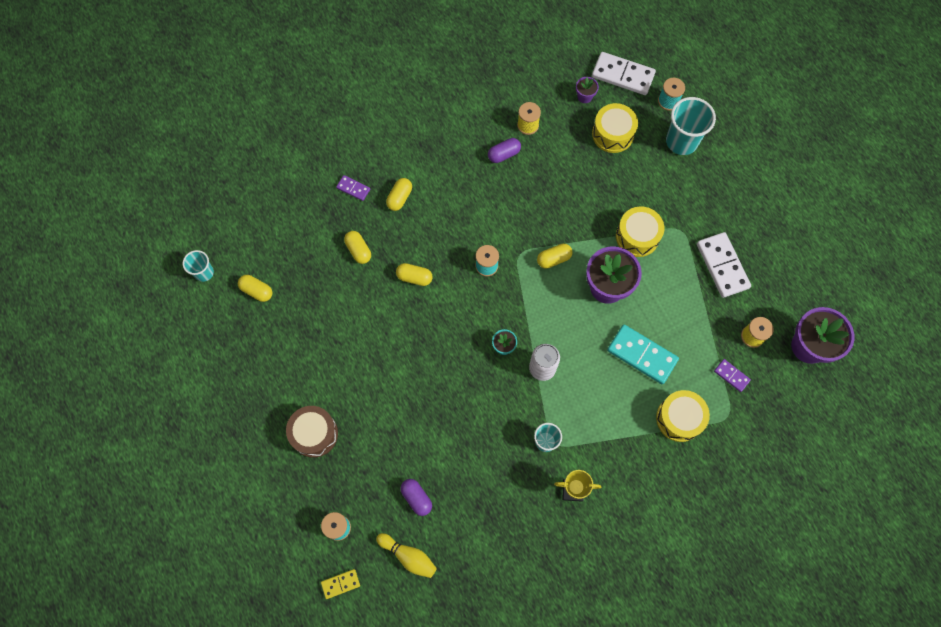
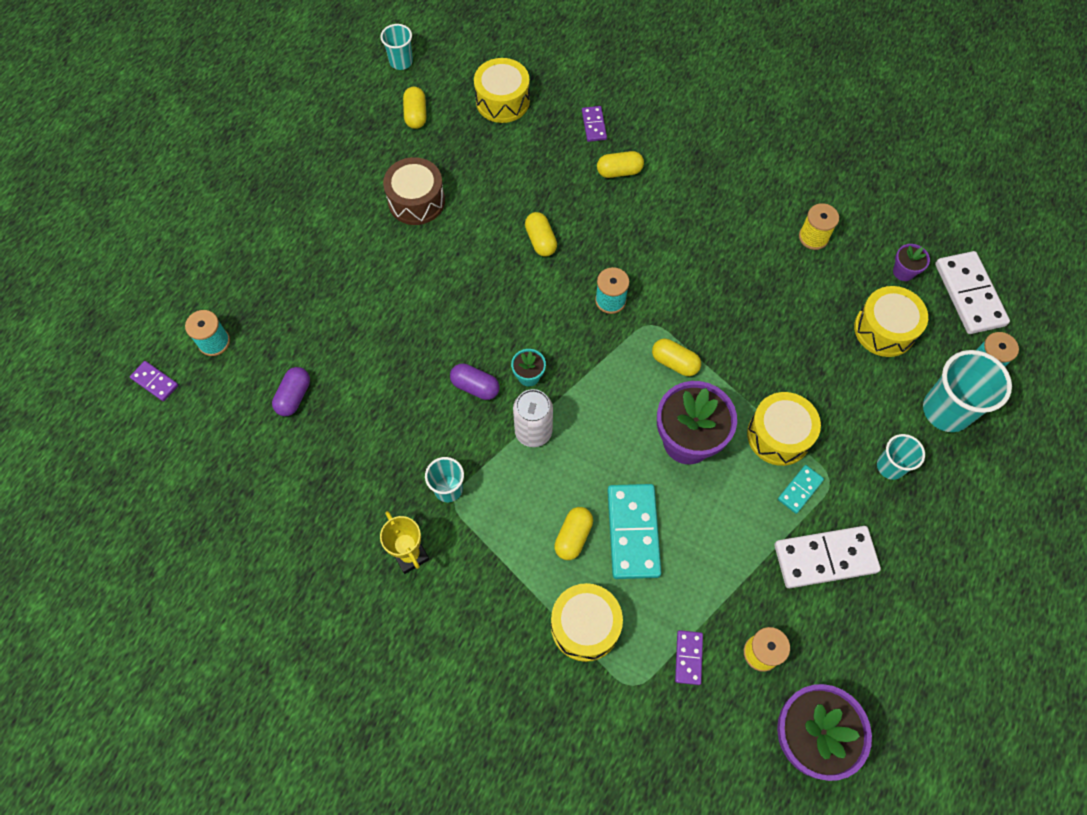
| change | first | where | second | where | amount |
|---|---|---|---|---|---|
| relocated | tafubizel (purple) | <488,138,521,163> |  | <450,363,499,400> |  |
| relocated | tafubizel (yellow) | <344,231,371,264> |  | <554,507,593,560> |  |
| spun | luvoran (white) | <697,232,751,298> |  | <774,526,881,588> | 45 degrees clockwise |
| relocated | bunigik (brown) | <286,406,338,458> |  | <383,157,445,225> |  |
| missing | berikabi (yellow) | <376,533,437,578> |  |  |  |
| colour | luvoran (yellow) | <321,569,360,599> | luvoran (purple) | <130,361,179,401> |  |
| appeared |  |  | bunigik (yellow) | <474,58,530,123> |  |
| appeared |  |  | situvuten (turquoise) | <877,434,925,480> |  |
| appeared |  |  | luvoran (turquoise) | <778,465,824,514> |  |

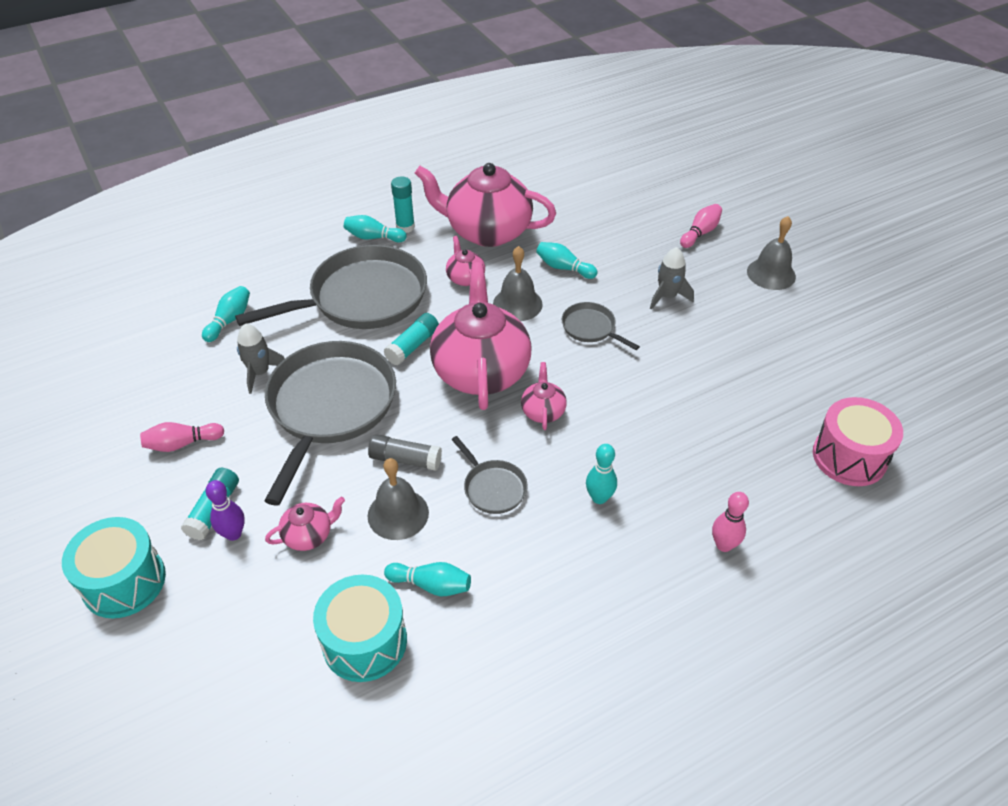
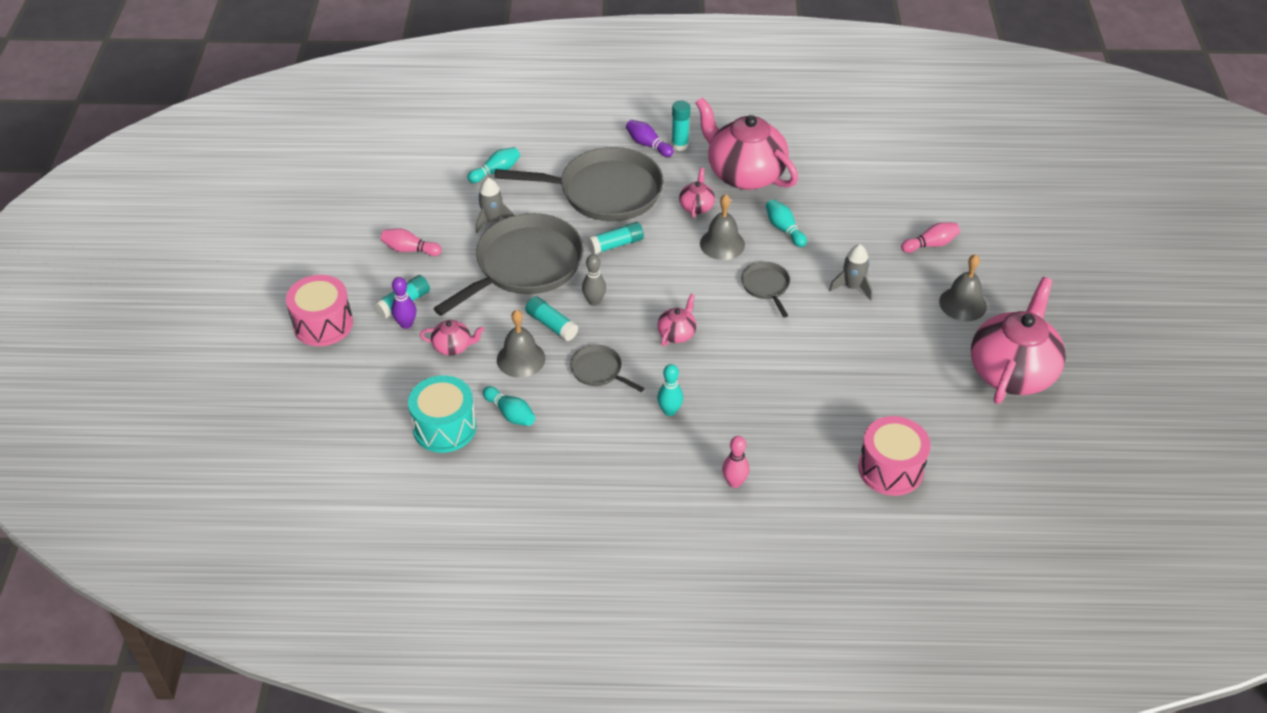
| change | first | where | second | where | amount |
|---|---|---|---|---|---|
| colour | berikabi (turquoise) | <344,215,407,243> | berikabi (purple) | <626,120,674,157> |  |
| relocated | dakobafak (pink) | <430,262,532,410> |  | <971,277,1066,404> |  |
| colour | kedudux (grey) | <368,434,442,471> | kedudux (turquoise) | <525,296,579,341> |  |
| spun | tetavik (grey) | <451,436,528,514> |  | <570,345,645,392> | 135 degrees clockwise |
| colour | bunigik (turquoise) | <62,517,166,618> | bunigik (pink) | <286,275,353,346> |  |
| appeared |  |  | berikabi (grey) | <582,254,606,306> |  |

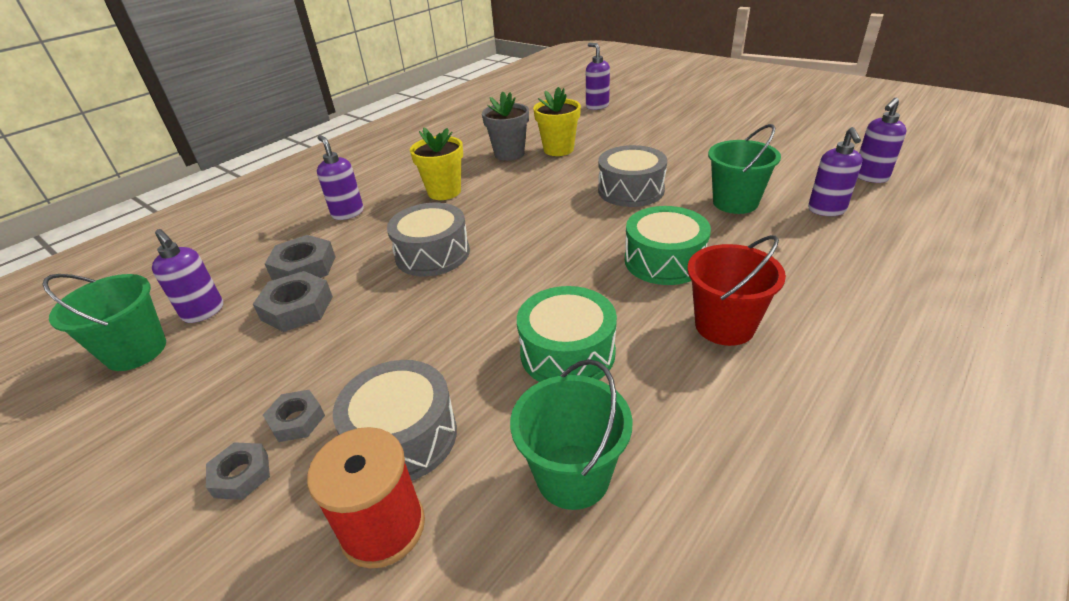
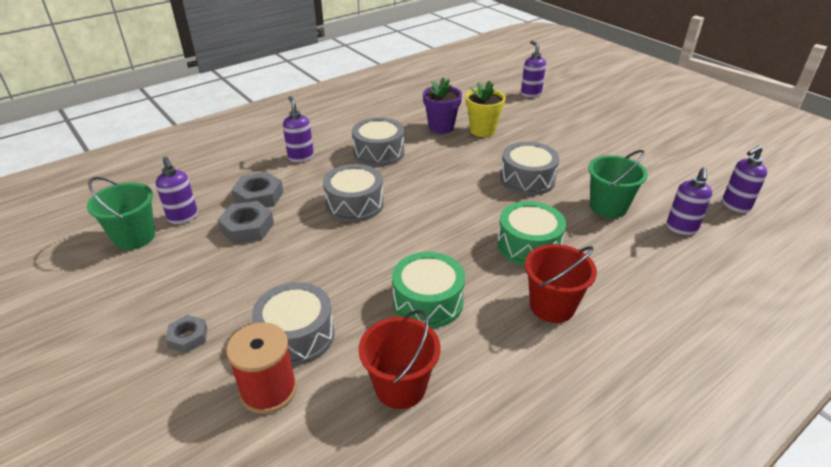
| change | first | where | second | where | amount |
|---|---|---|---|---|---|
| colour | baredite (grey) | <482,92,529,161> | baredite (purple) | <423,77,462,134> |  |
| exchanged | baredite (yellow) | <410,127,463,200> | bunigik (grey) | <352,117,405,166> |  |
| colour | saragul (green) | <510,359,633,510> | saragul (red) | <359,310,441,409> |  |
| missing | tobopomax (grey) | <263,390,325,442> |  |  |  |

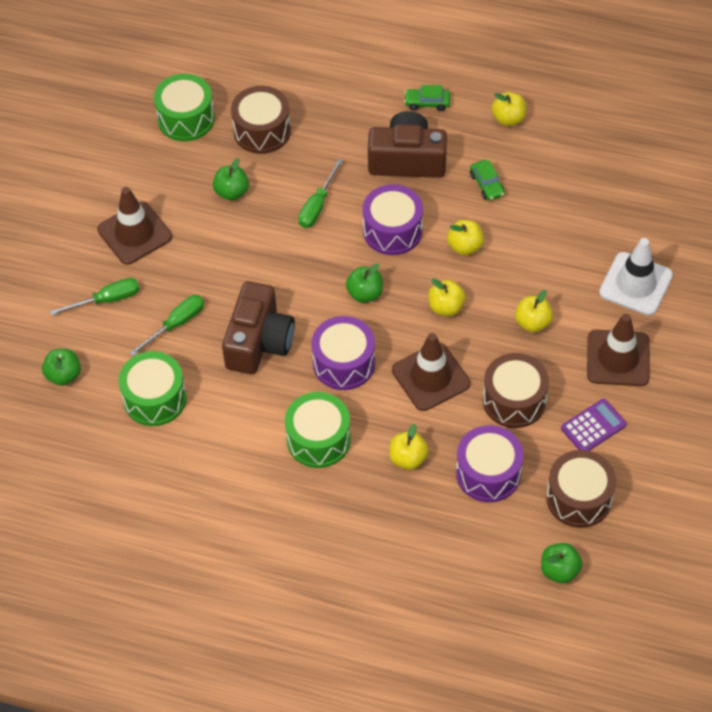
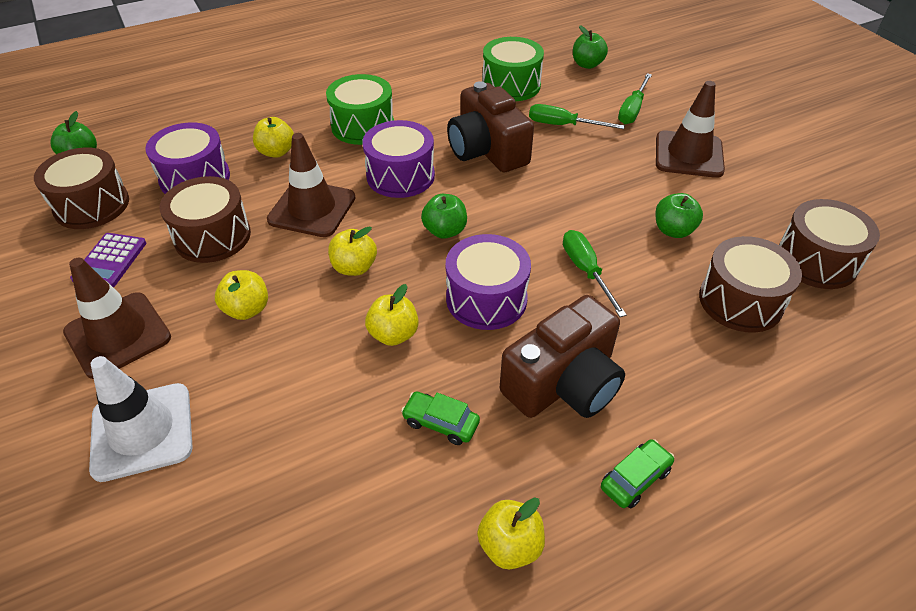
| change | first | where | second | where | amount |
|---|---|---|---|---|---|
| colour | bunigik (green) | <154,74,215,141> | bunigik (brown) | <779,199,880,289> |  |
| spun | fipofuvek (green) | <130,295,204,356> |  | <529,104,625,129> | 105 degrees clockwise |

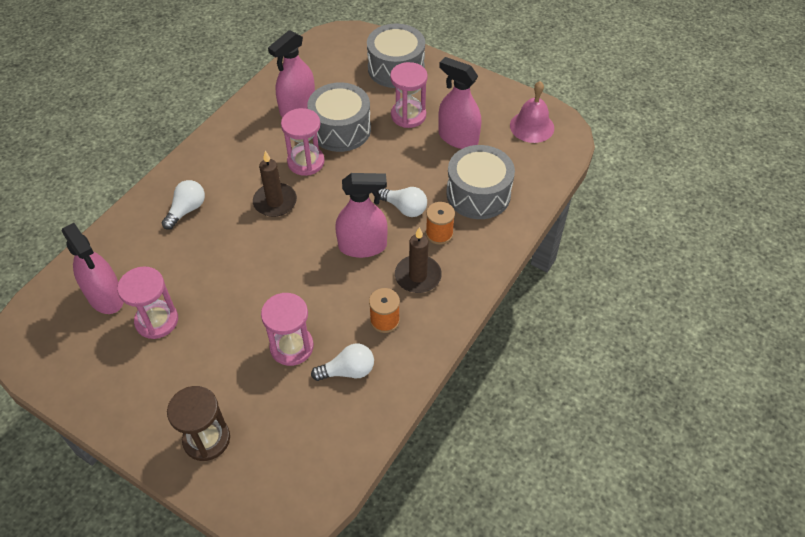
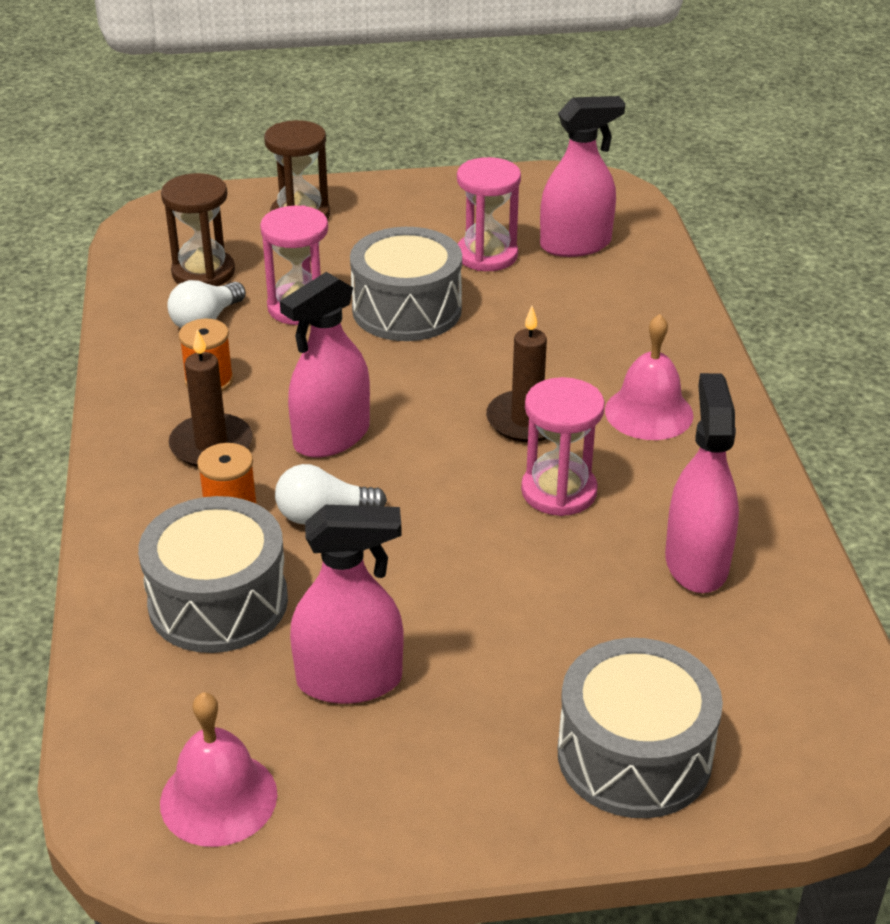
| change | first | where | second | where | amount |
|---|---|---|---|---|---|
| missing | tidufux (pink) | <390,62,428,128> |  |  |  |
| relocated | bunigik (grey) | <307,82,371,152> |  | <350,227,462,341> |  |
| missing | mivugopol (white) | <162,180,205,230> |  |  |  |
| spun | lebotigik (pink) | <62,223,124,314> |  | <540,96,625,257> | 150 degrees clockwise |
| appeared |  |  | tidufux (brown) | <161,173,235,286> |  |
| appeared |  |  | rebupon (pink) | <605,314,693,440> |  |

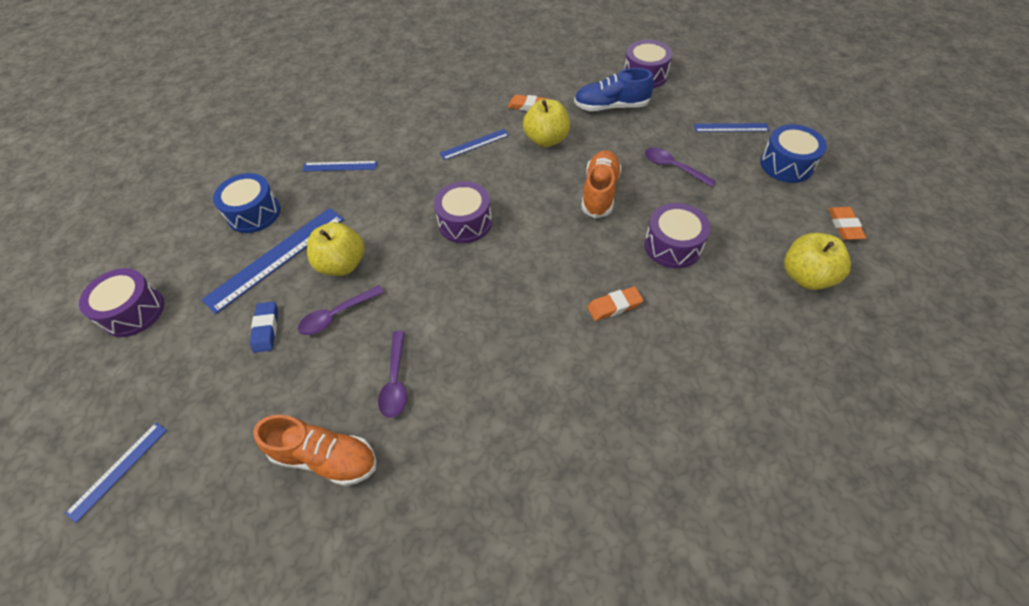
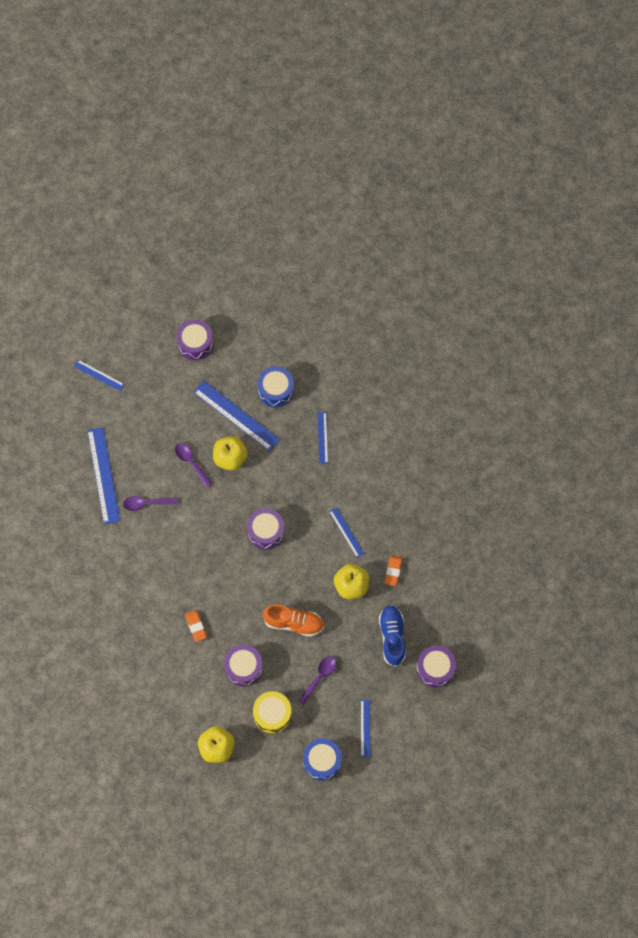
| change | first | where | second | where | amount |
|---|---|---|---|---|---|
| missing | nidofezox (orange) | <828,207,867,240> |  |  |  |
| missing | nidofezox (blue) | <250,302,278,353> |  |  |  |
| exchanged | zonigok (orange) | <253,415,377,486> | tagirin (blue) | <87,427,120,524> |  |
| appeared |  |  | bunigik (yellow) | <253,691,292,733> |  |

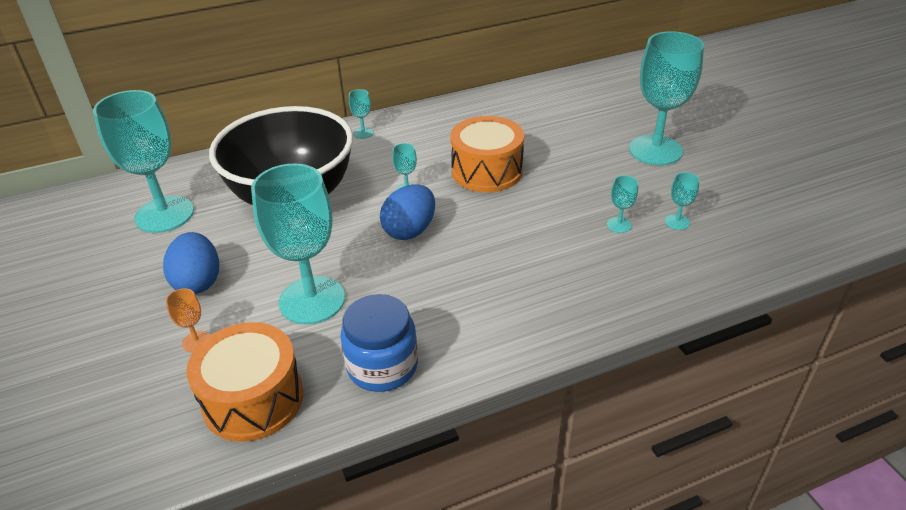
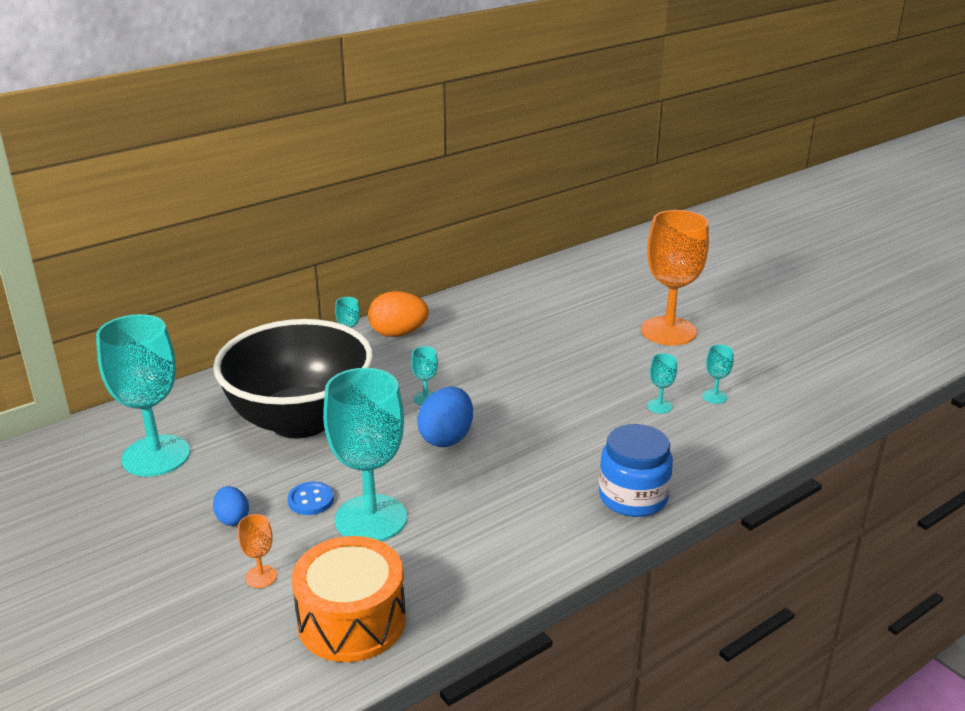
| change | first | where | second | where | amount |
|---|---|---|---|---|---|
| colour | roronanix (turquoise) | <629,31,704,165> | roronanix (orange) | <641,210,709,345> |  |
| missing | bunigik (orange) | <450,116,524,192> |  |  |  |
| size | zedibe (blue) | <163,232,219,294> |  | <213,486,249,526> | x0.58 |
| relocated | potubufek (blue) | <340,294,418,392> |  | <599,424,673,517> |  |
| appeared |  |  | zedibe (orange) | <368,291,429,337> |  |
| appeared |  |  | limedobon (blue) | <288,482,334,515> |  |

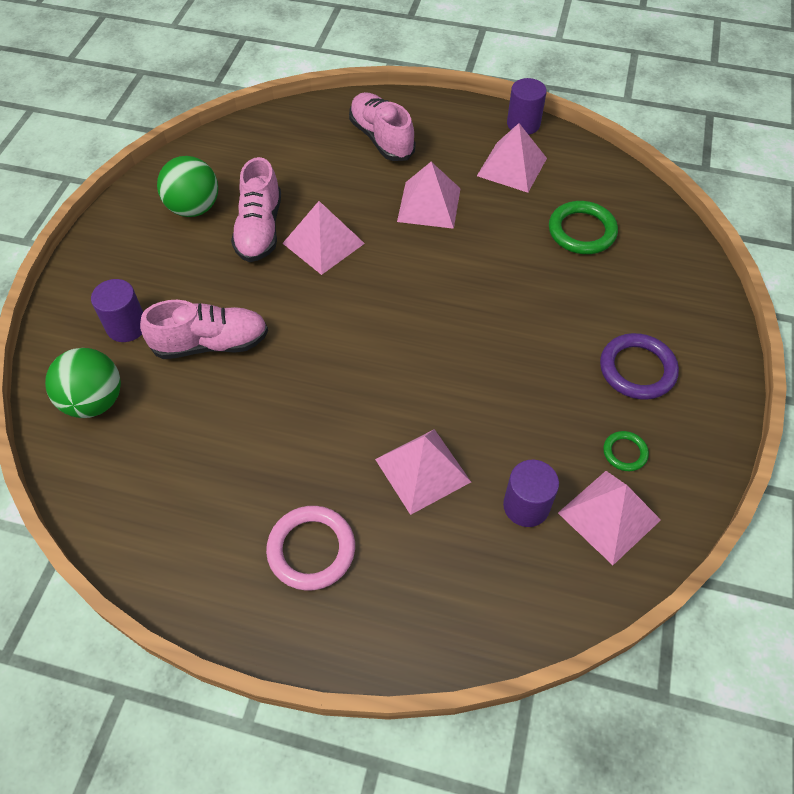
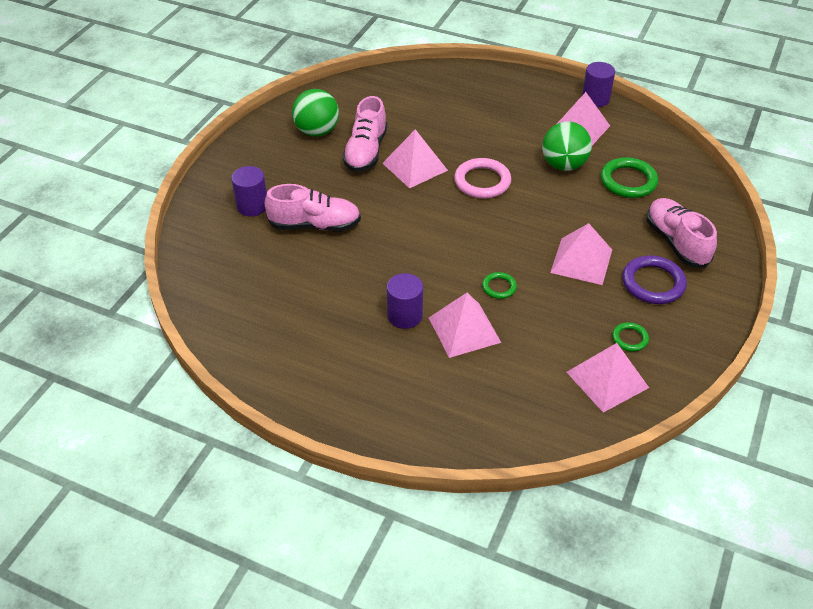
| change | first | where | second | where | amount |
|---|---|---|---|---|---|
| relocated | zonigok (pink) | <349,92,415,161> |  | <647,198,717,268> |  |
| relocated | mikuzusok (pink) | <397,162,461,229> |  | <550,223,612,285> |  |
| relocated | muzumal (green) | <45,348,121,418> |  | <542,122,592,171> |  |
| relocated | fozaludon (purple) | <503,460,559,527> |  | <387,273,423,329> |  |
| relocated | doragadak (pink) | <266,506,355,591> |  | <454,158,511,198> |  |
| appeared |  |  | doragadak (green) | <482,272,517,299> |  |

